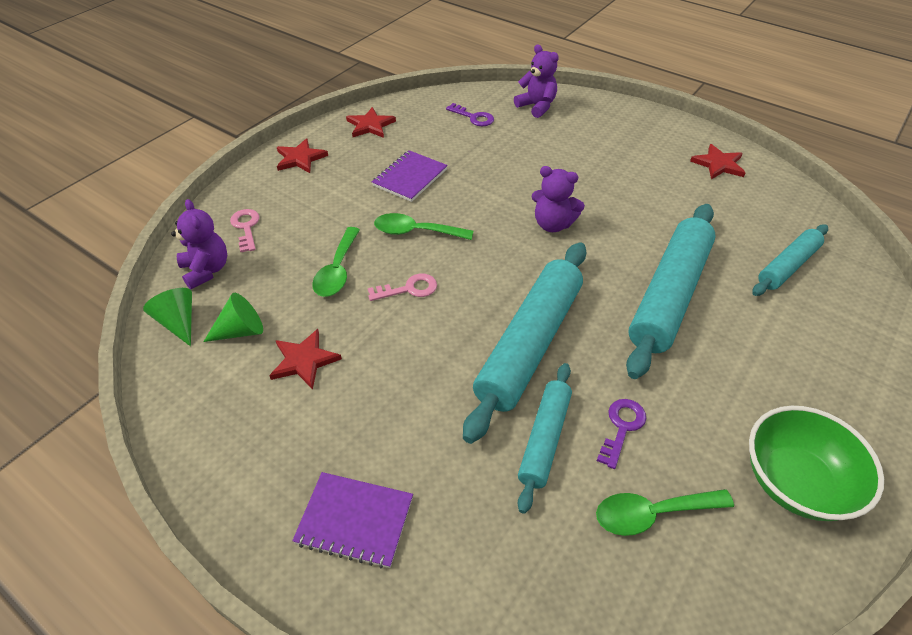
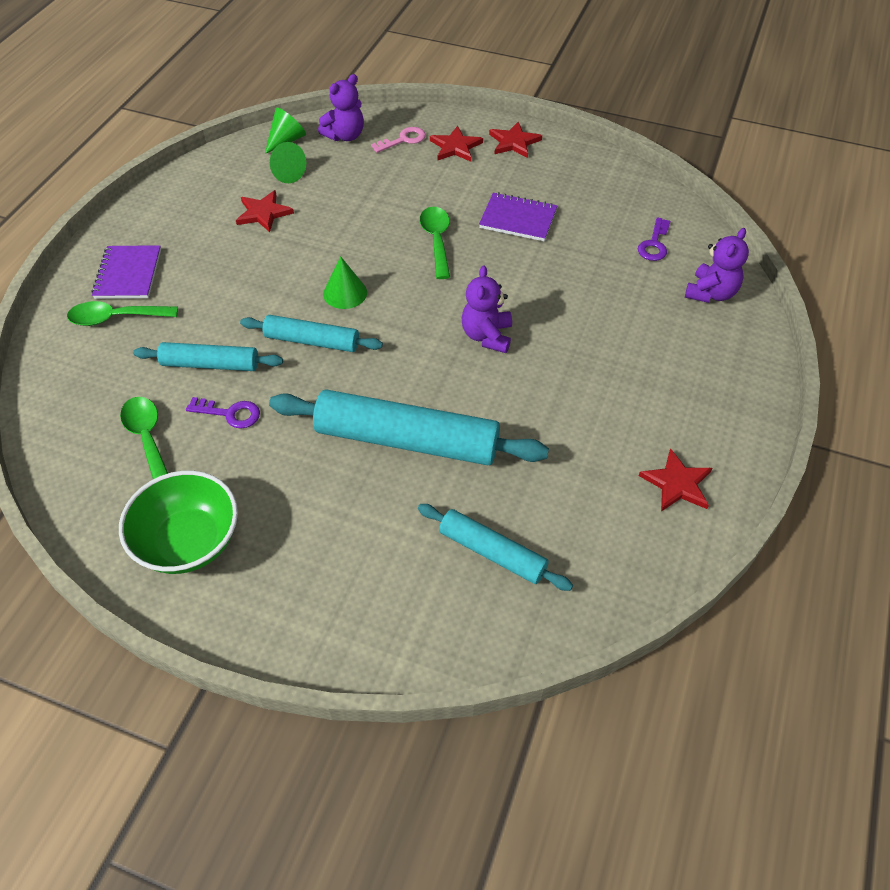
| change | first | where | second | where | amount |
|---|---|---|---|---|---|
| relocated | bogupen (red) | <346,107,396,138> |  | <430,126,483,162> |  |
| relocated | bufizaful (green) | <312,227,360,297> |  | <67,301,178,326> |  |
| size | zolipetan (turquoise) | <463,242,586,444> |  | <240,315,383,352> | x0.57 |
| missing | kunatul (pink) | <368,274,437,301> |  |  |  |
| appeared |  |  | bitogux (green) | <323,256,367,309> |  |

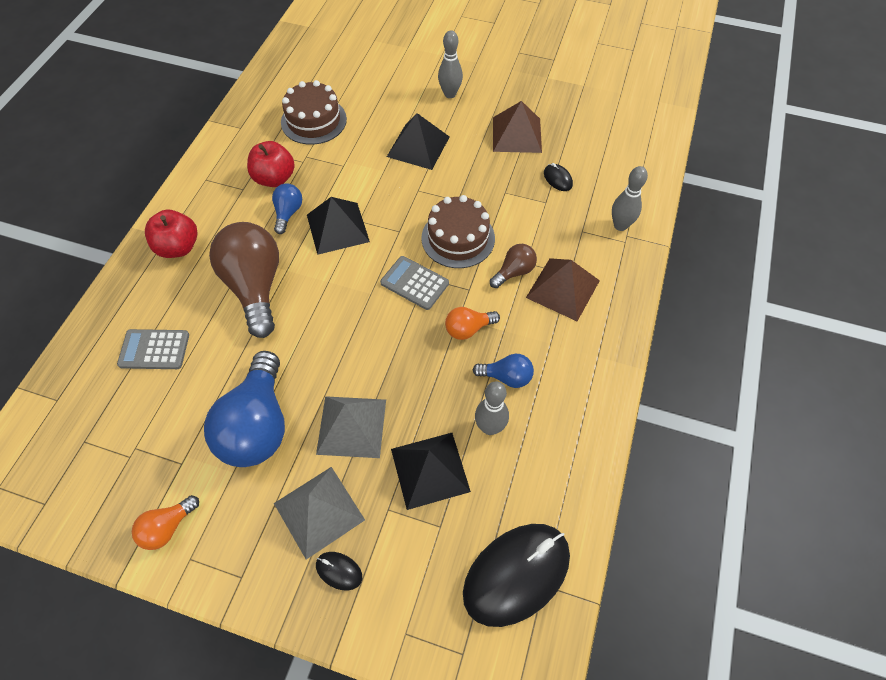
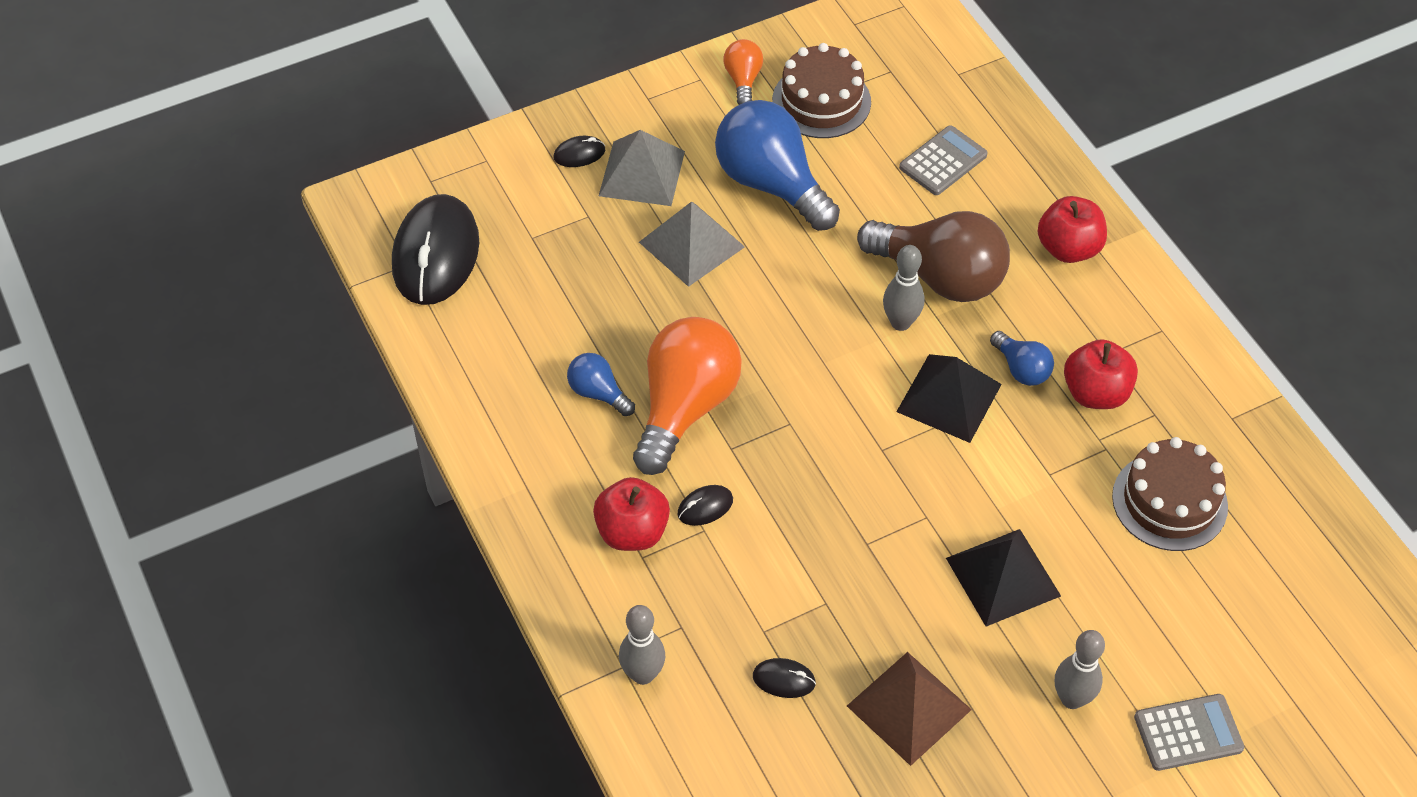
| change | first | where | second | where | amount |
|---|---|---|---|---|---|
| relocated | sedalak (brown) | <422,195,495,268> |  | <772,43,871,138> |  |
| exchanged | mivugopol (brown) | <490,244,537,288> | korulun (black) | <677,485,733,526> |  |
| relocated | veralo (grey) | <380,256,449,310> |  | <1134,694,1244,771> |  |
| exchanged | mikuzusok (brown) | <526,258,600,321> | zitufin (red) | <593,477,670,551> |  |
| size | mivugopol (orange) | <445,307,500,340> |  | <633,317,742,475> | x2.08 |
| spun | mivugopol (blue) | <473,354,534,388> |  | <567,353,635,416> | 75 degrees clockwise |
| relocated | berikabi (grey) | <475,381,509,435> |  | <883,245,924,331> |  |
| missing | mikuzusok (black) | <391,433,471,510> |  |  |  |

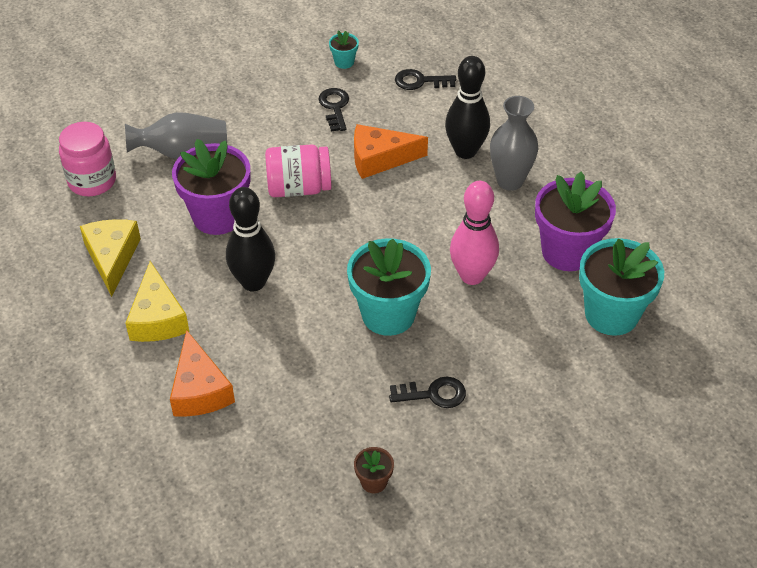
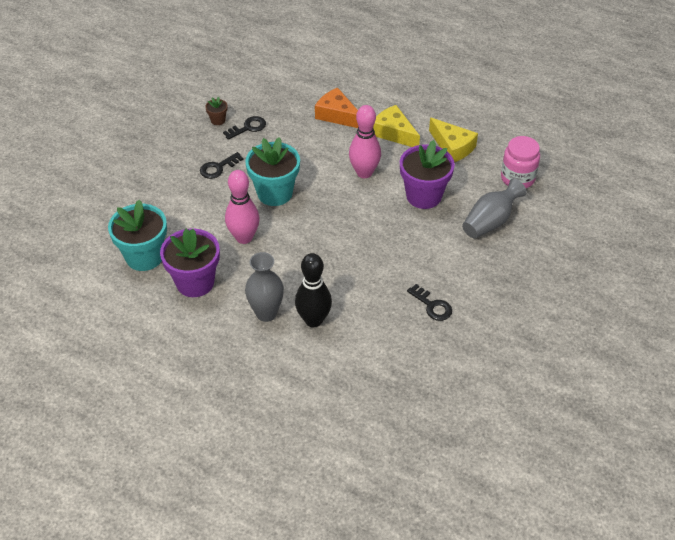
| change | first | where | second | where | amount |
|---|---|---|---|---|---|
| missing | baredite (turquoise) | <329,31,359,69> |  |  |  |
| relocated | kunatul (black) | <395,69,456,90> |  | <223,116,266,140> |  |
| missing | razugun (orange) | <354,124,428,179> |  |  |  |
| missing | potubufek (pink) | <265,144,331,197> |  |  |  |
| colour | berikabi (black) | <226,187,275,291> | berikabi (pink) | <349,105,381,178> |  |

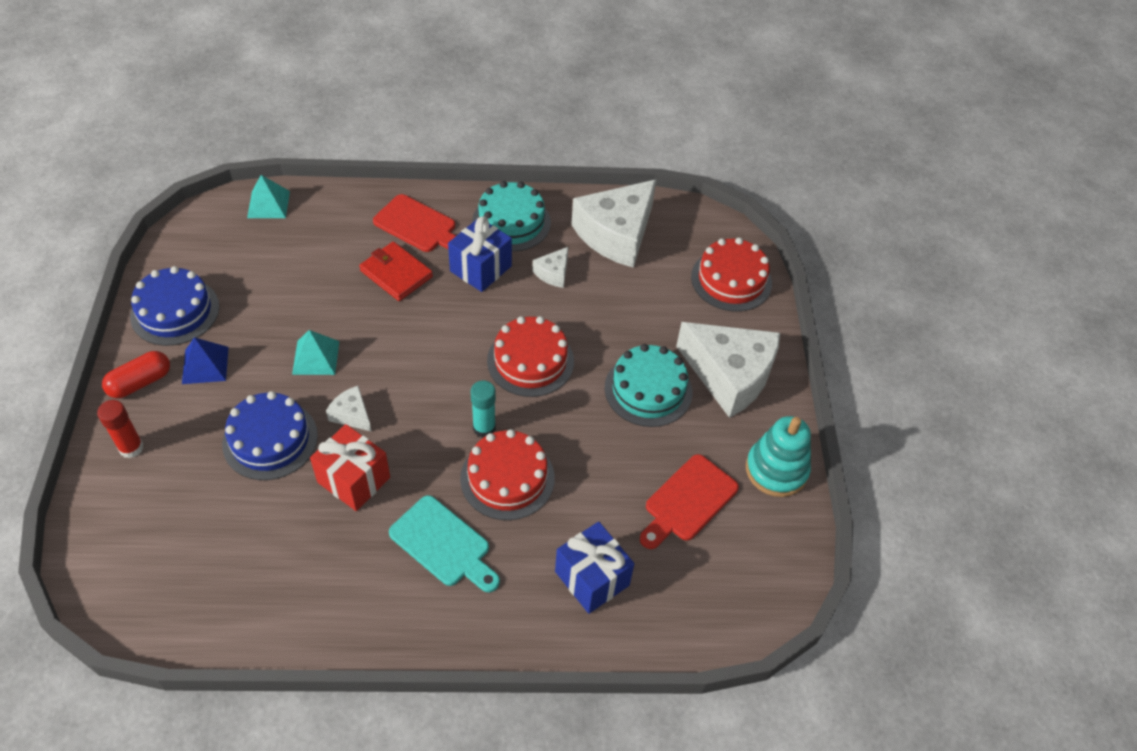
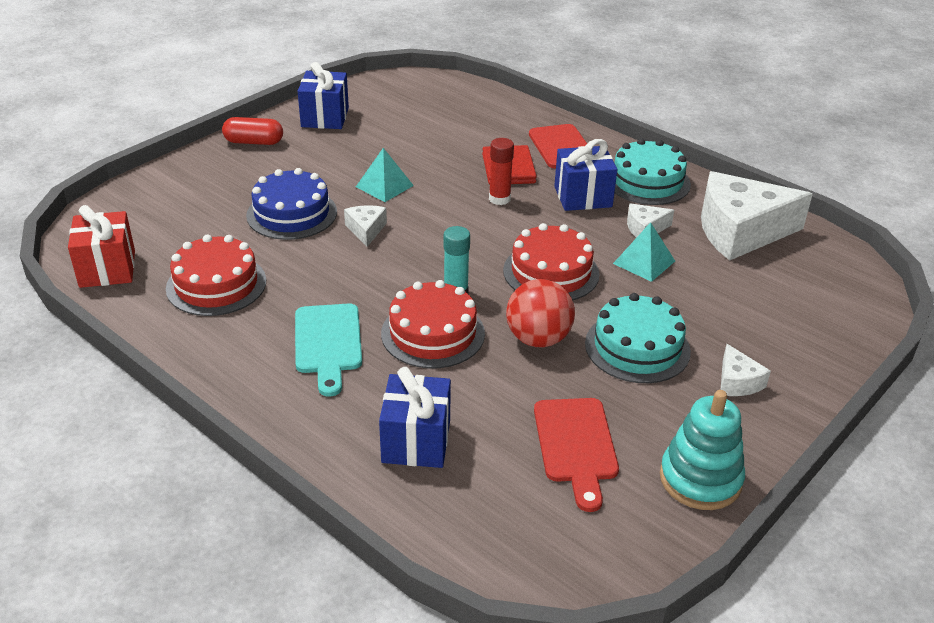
| change | first | where | second | where | amount |
|---|---|---|---|---|---|
| relocated | mikuzusok (turquoise) | <247,175,290,218> |  | <613,222,675,282> |  |
| relocated | sedalak (red) | <691,238,772,312> |  | <166,235,266,316> |  |
| exchanged | sedalak (blue) | <130,266,219,346> | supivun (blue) | <298,62,349,129> |  |
| size | razugun (white) | <676,322,780,418> |  | <721,344,771,396> | x0.44 |
| missing | mikuzusok (blue) | <182,337,229,384> |  |  |  |
| relocated | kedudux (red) | <97,400,144,458> |  | <489,138,514,205> |  |
| relocated | supivun (red) | <310,424,390,511> |  | <68,205,135,288> |  |
| spun | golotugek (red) | <640,454,739,549> |  | <534,398,619,512> | 90 degrees counterclockwise |
| appeared |  |  | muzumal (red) | <506,279,575,347> |  |

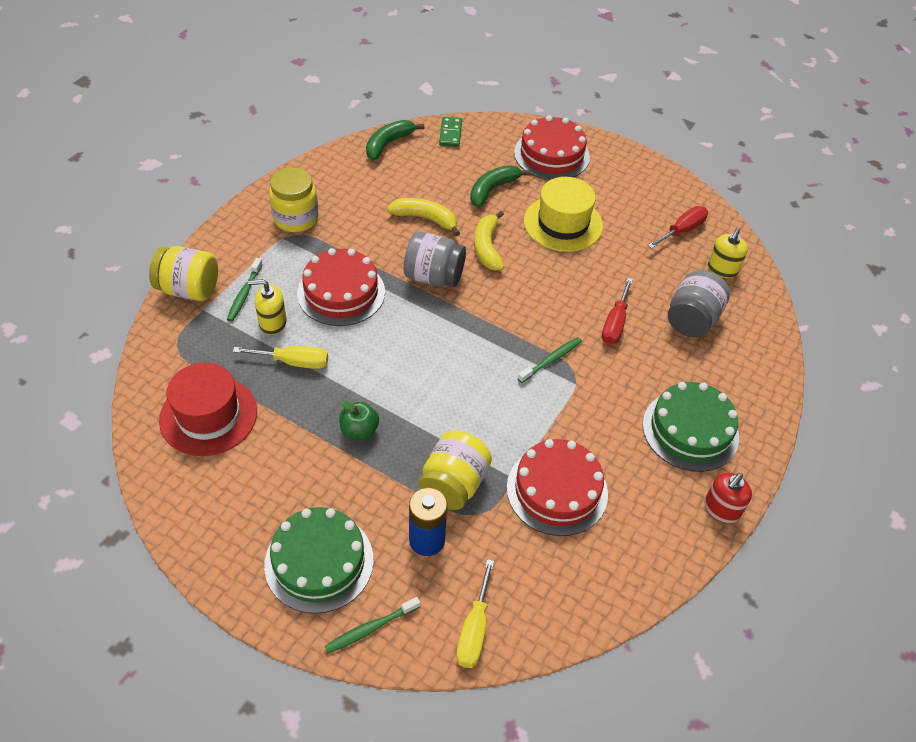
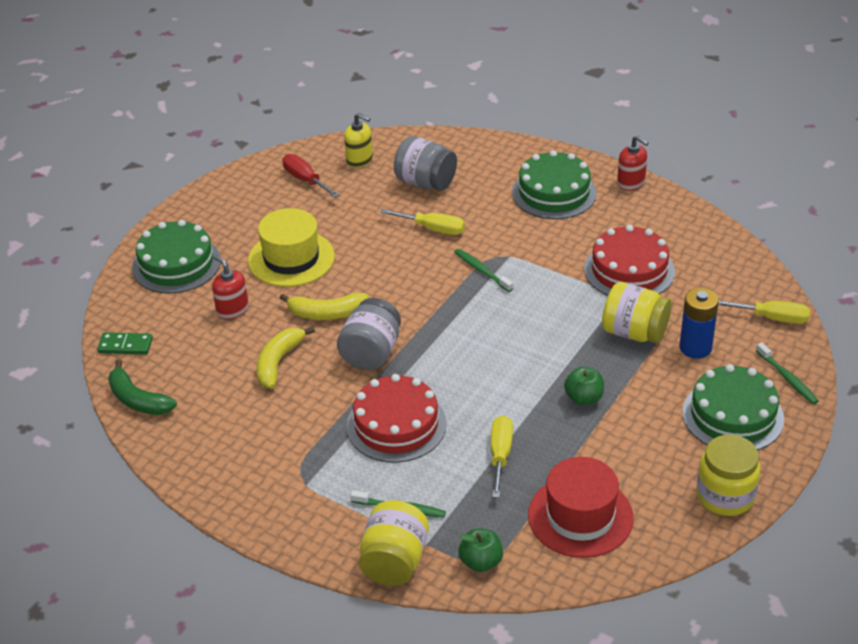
| change | first | where | second | where | amount |
|---|---|---|---|---|---|
| colour | sedalak (red) | <514,115,590,180> | sedalak (green) | <132,220,220,294> |  |
| exchanged | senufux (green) | <470,165,531,207> | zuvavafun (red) | <212,255,249,319> |  |
| relocated | potubufek (yellow) | <269,168,318,232> |  | <696,435,760,516> |  |
| colour | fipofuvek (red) | <602,278,633,345> | fipofuvek (yellow) | <380,209,465,235> |  |
| missing | zuvavafun (yellow) | <248,279,287,335> |  |  |  |
| appeared |  |  | zitufin (green) | <458,529,503,572> |  |

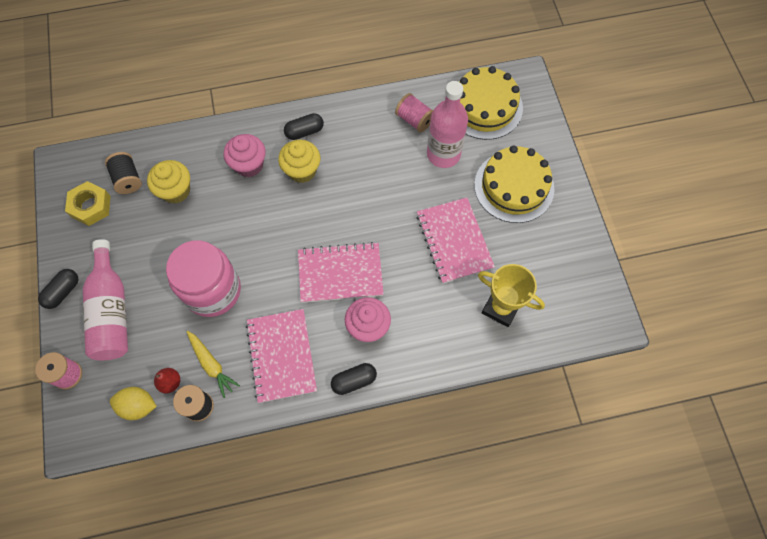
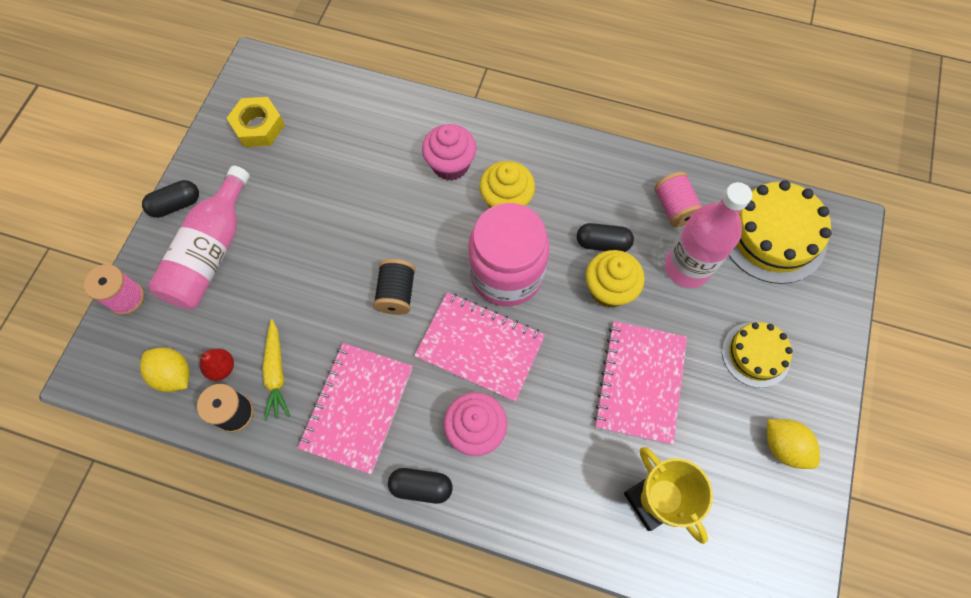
| change | first | where | second | where | amount |
|---|---|---|---|---|---|
| relocated | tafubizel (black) | <284,113,324,140> |  | <577,223,634,252> |  |
| size | sedalak (yellow) | <474,145,554,223> |  | <722,322,793,388> | x0.60 |
| relocated | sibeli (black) | <105,152,142,194> |  | <373,259,416,315> |  |
| relocated | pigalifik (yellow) | <147,160,190,204> |  | <586,250,645,308> |  |
| relocated | potubufek (pink) | <166,240,241,317> |  | <468,203,550,306> |  |
| appeared |  |  | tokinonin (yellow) | <767,419,820,469> |  |

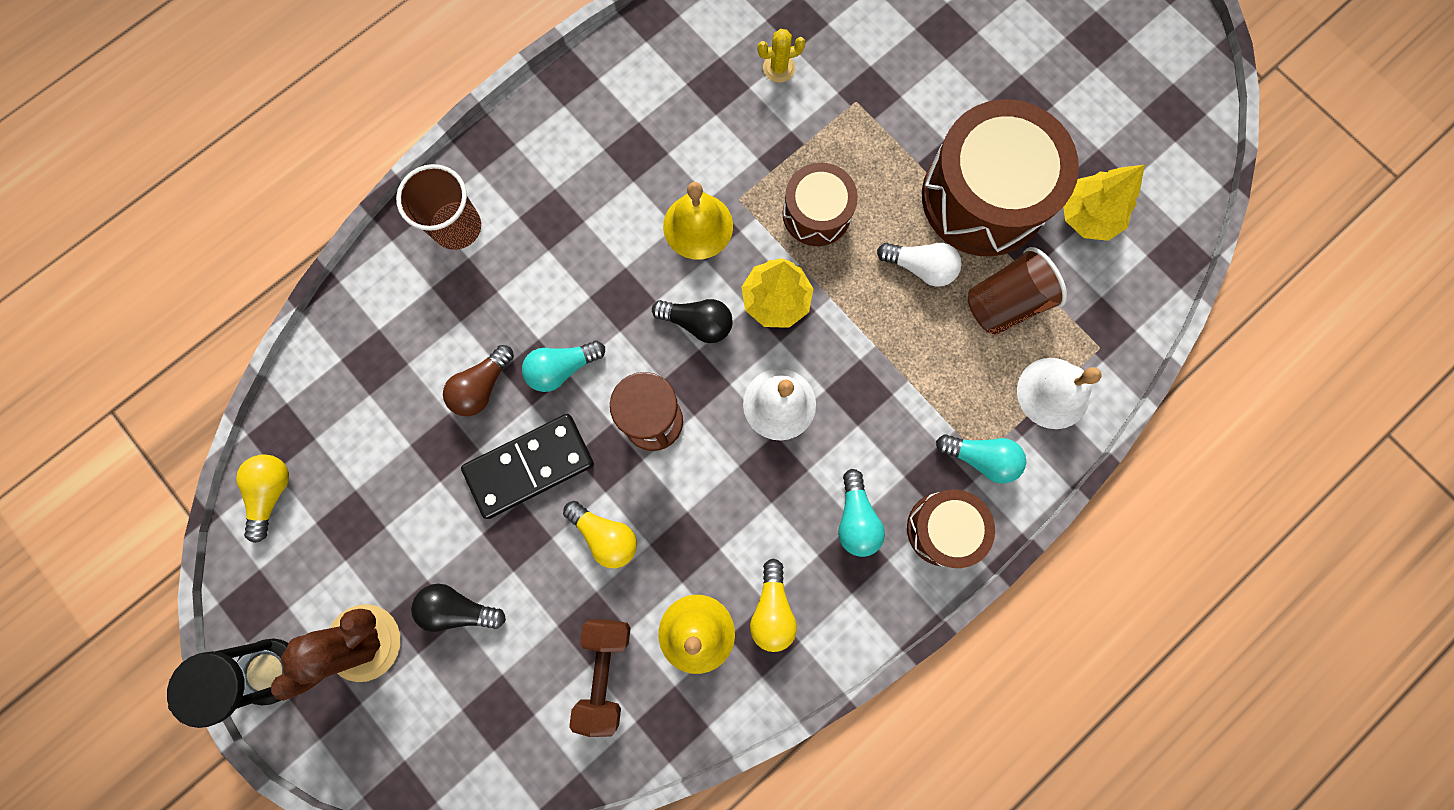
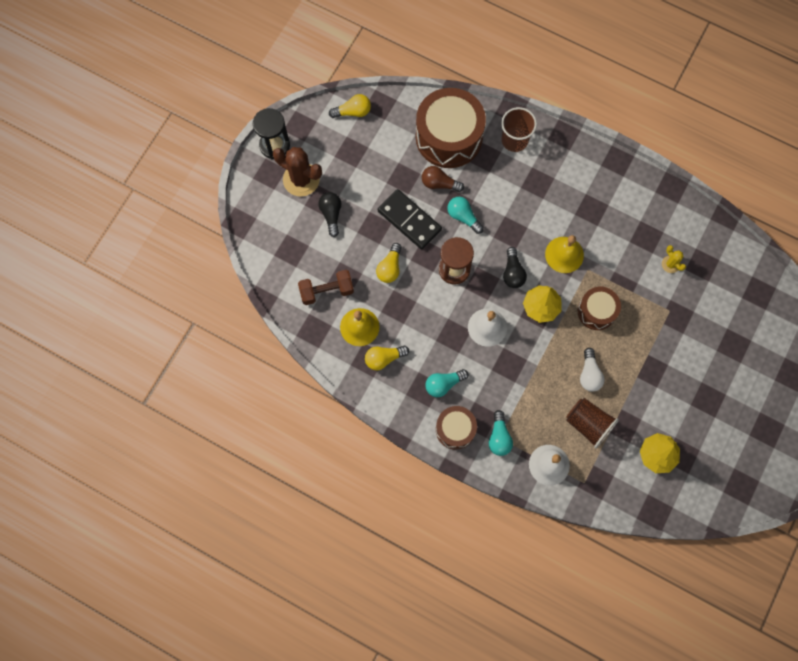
| change | first | where | second | where | amount |
|---|---|---|---|---|---|
| relocated | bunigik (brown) | <922,99,1079,256> |  | <416,88,486,168> |  |

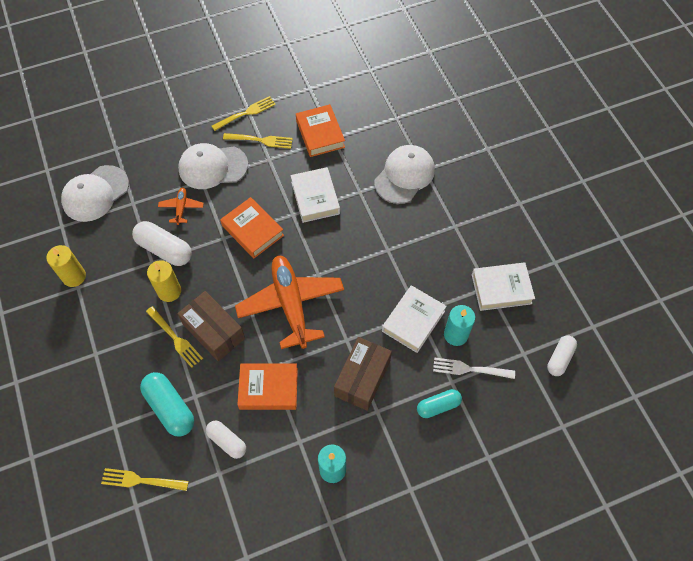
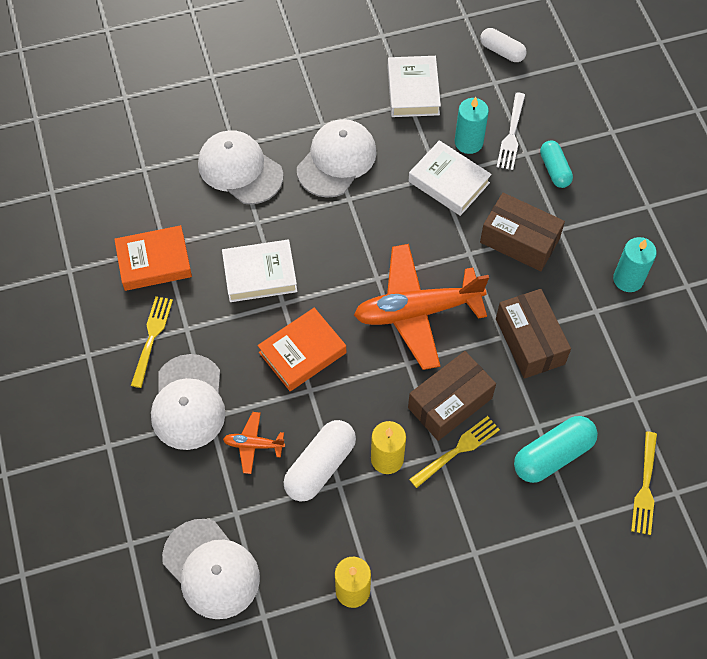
| change | first | where | second | where | amount |
|---|---|---|---|---|---|
| missing | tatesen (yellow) | <212,96,276,131> |  |  |  |
| exchanged | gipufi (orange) | <237,363,298,410> | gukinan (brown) | <496,289,571,379> |  |
| missing | tafubizel (white) | <206,421,246,459> |  |  |  |
| appeared |  |  | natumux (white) | <297,119,377,198> |  |

